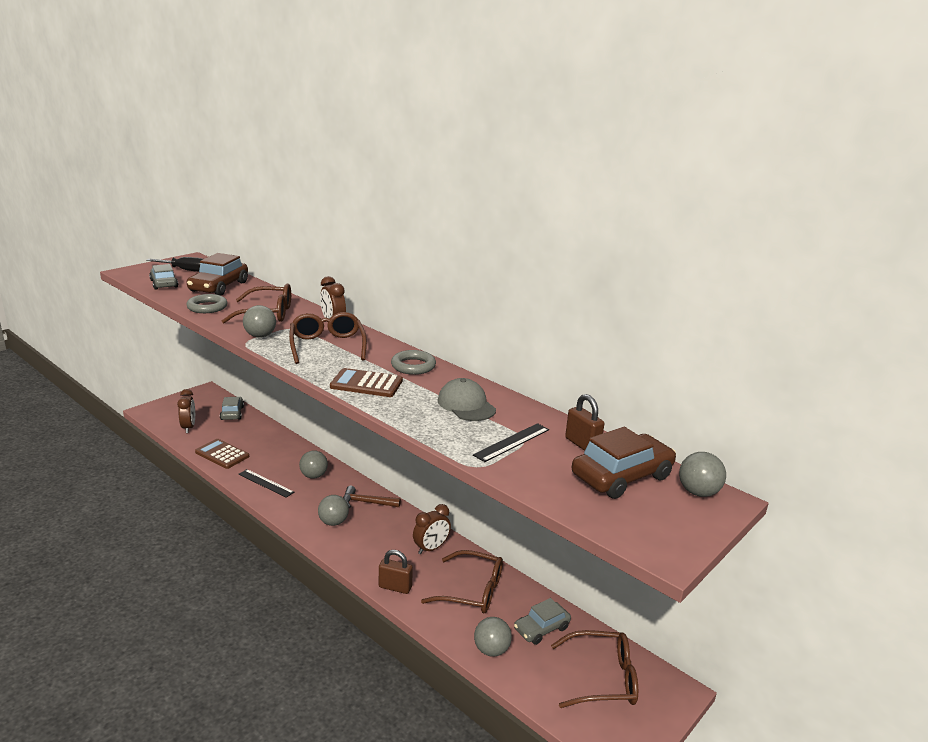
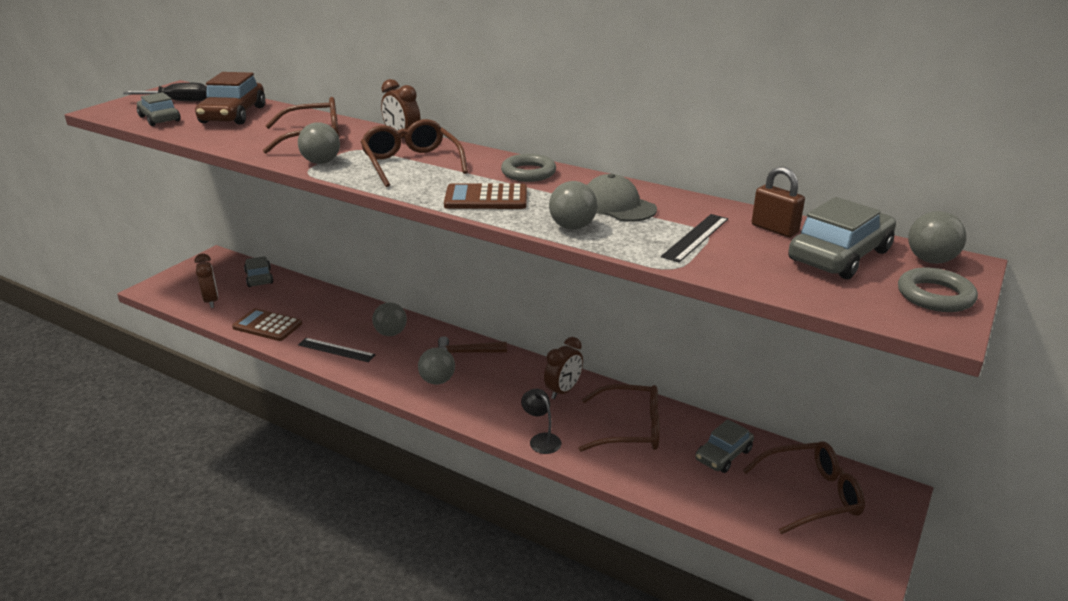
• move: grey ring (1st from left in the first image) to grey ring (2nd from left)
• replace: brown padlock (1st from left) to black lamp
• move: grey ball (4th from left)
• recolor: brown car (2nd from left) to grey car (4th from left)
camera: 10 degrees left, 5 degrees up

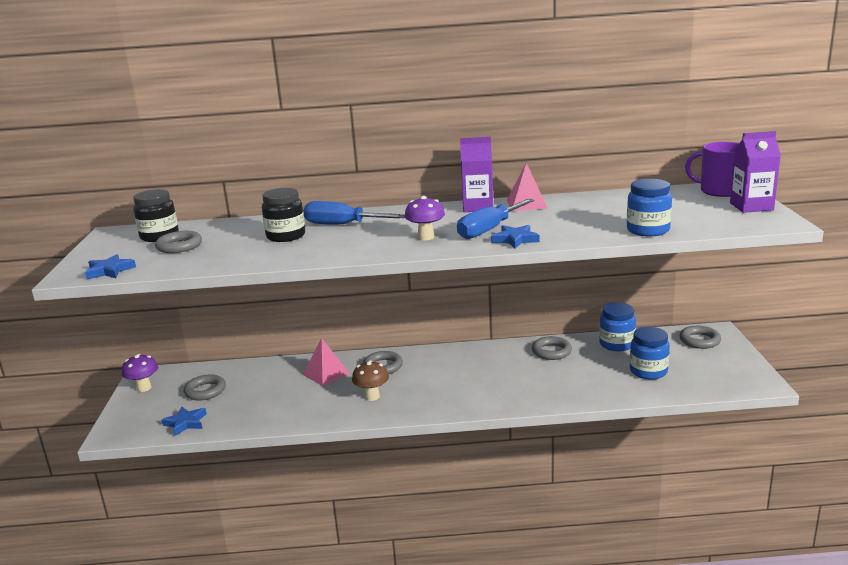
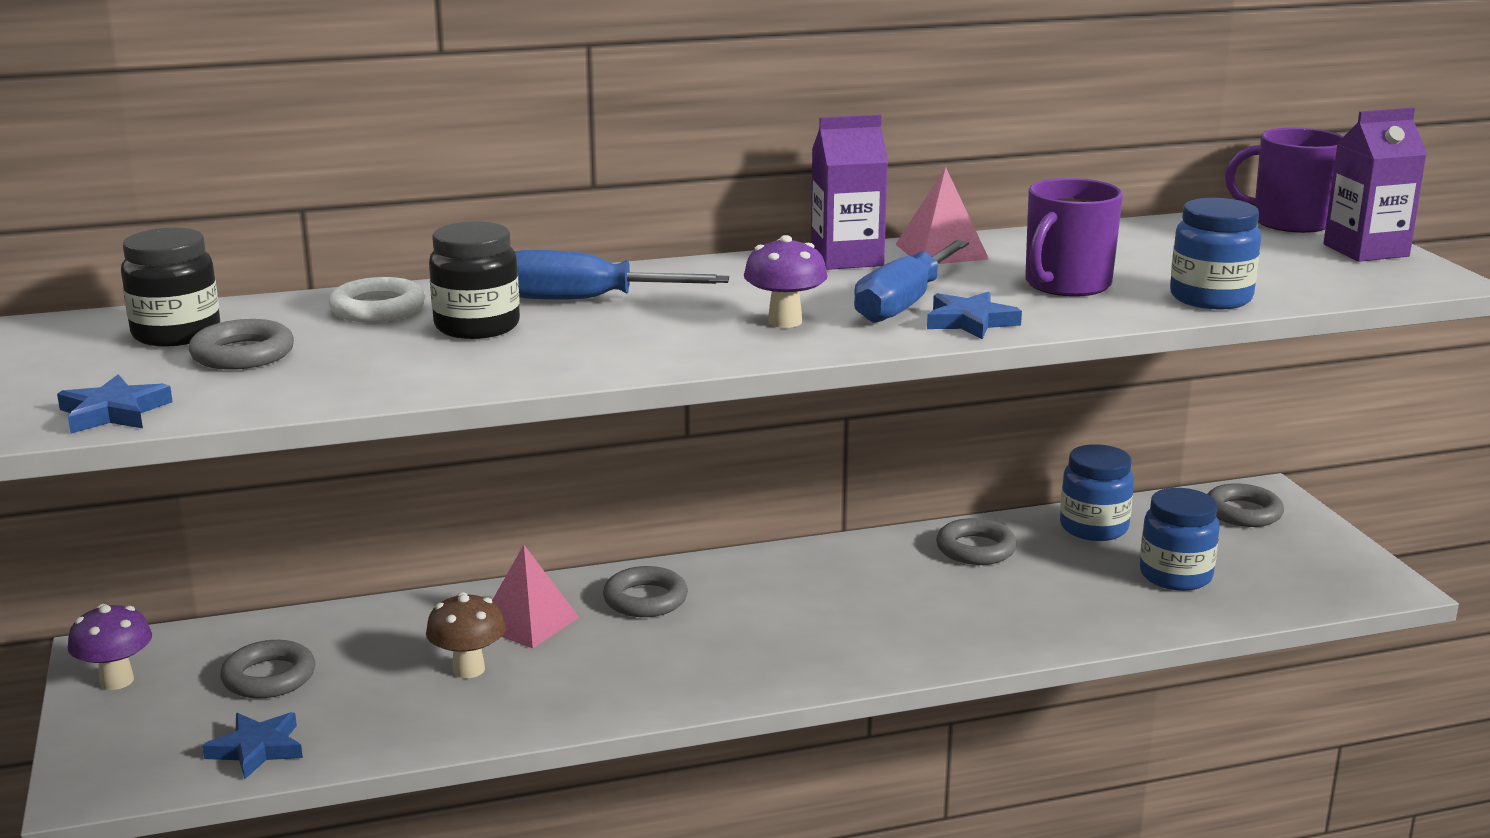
• move: brown mushroom
• insert: white ring
• insert: purple mug (1st from left)
camera: 15 degrees left, 0 degrees up

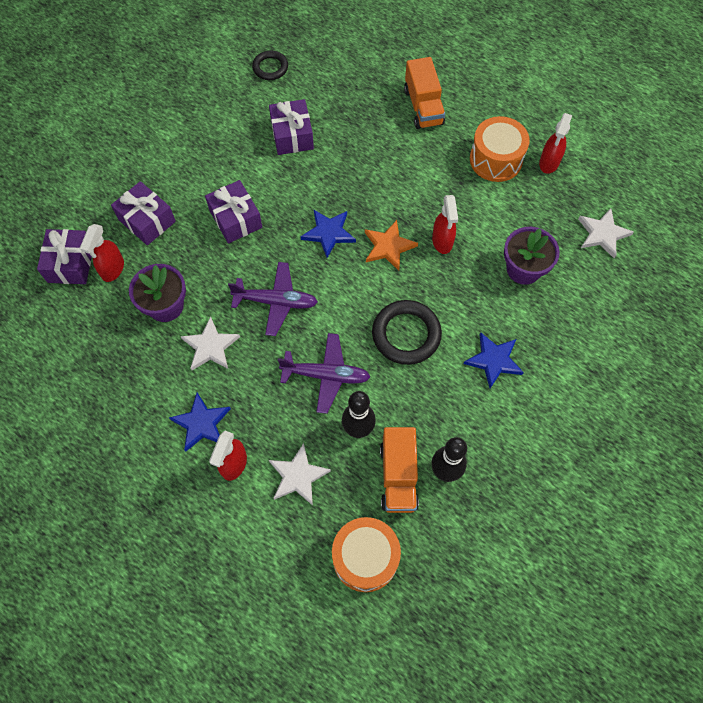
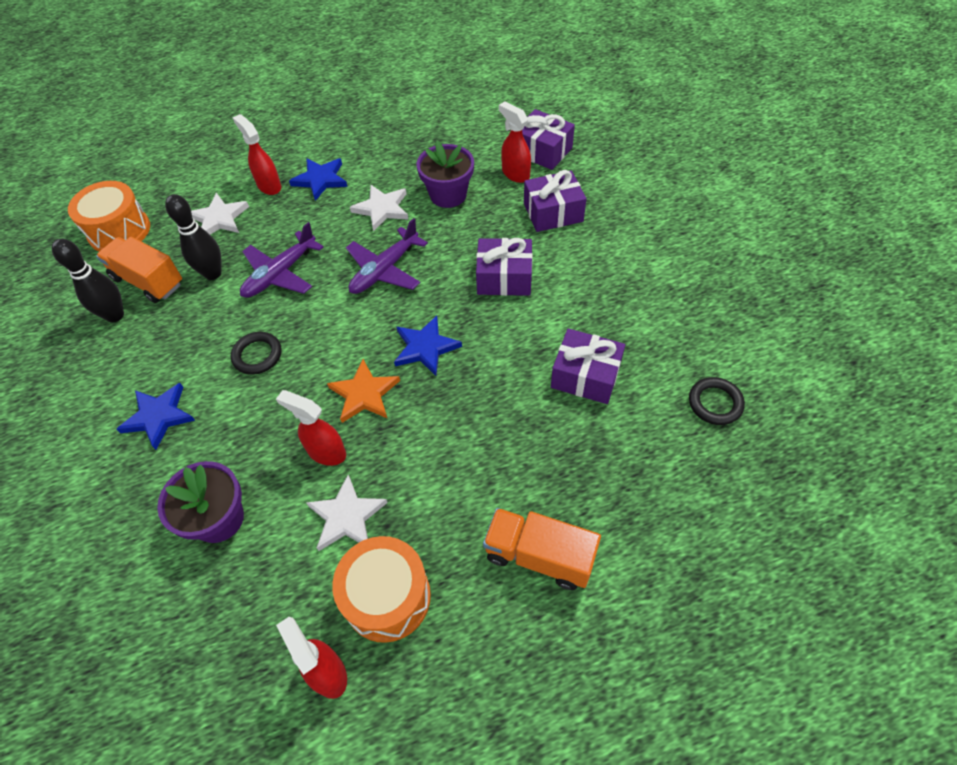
• resize: black ring (2nd from left in the first image) x0.61
• move: white star (3rd from left in the first image) to white star (2nd from left)
camera: 125 degrees right, 10 degrees down

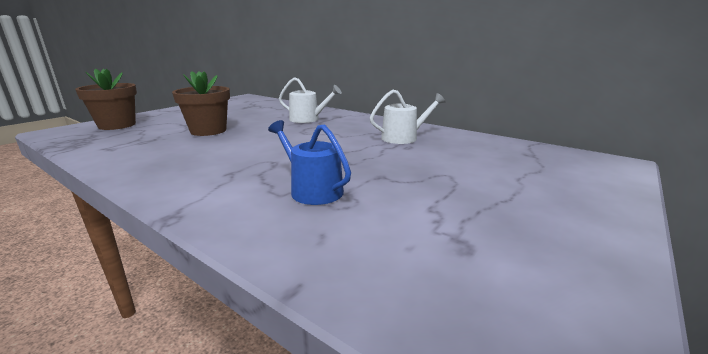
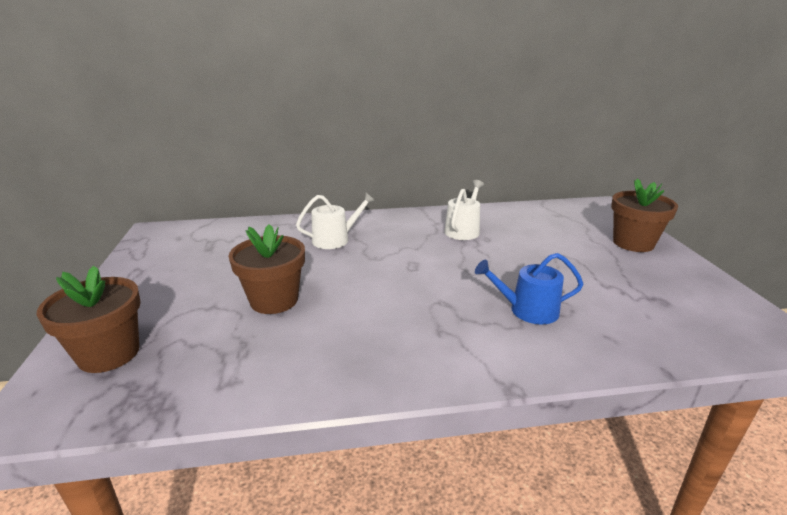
• insert: brown flower pot (3rd from left)
camera: 45 degrees left, 5 degrees up

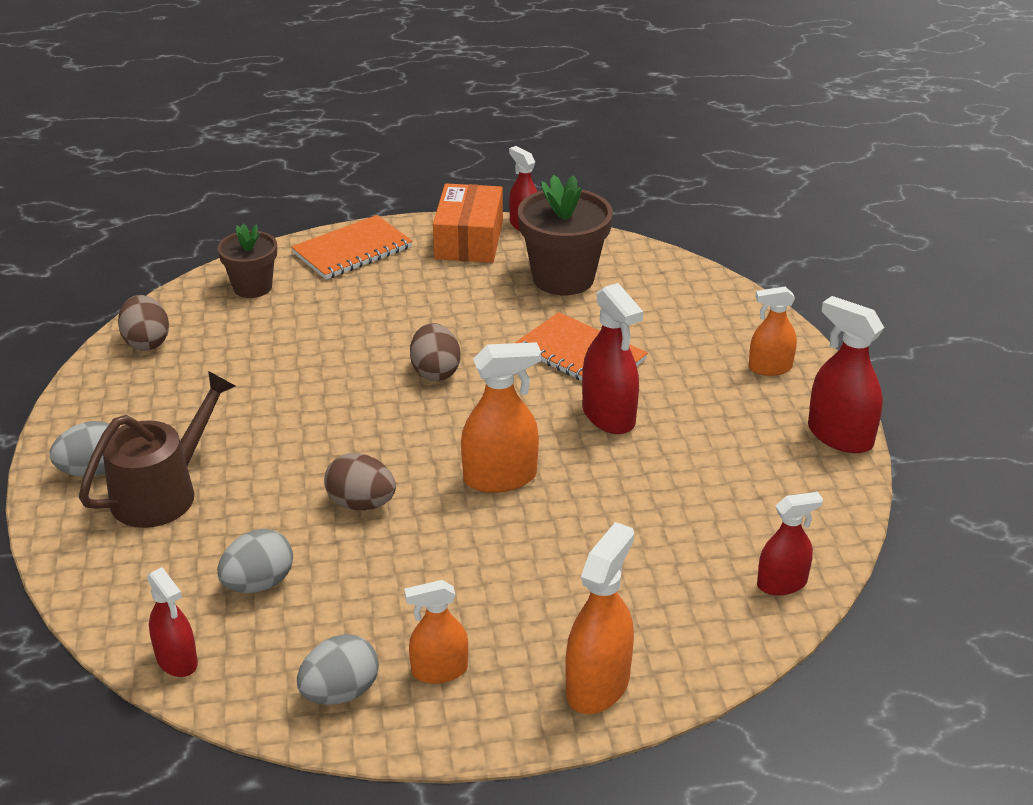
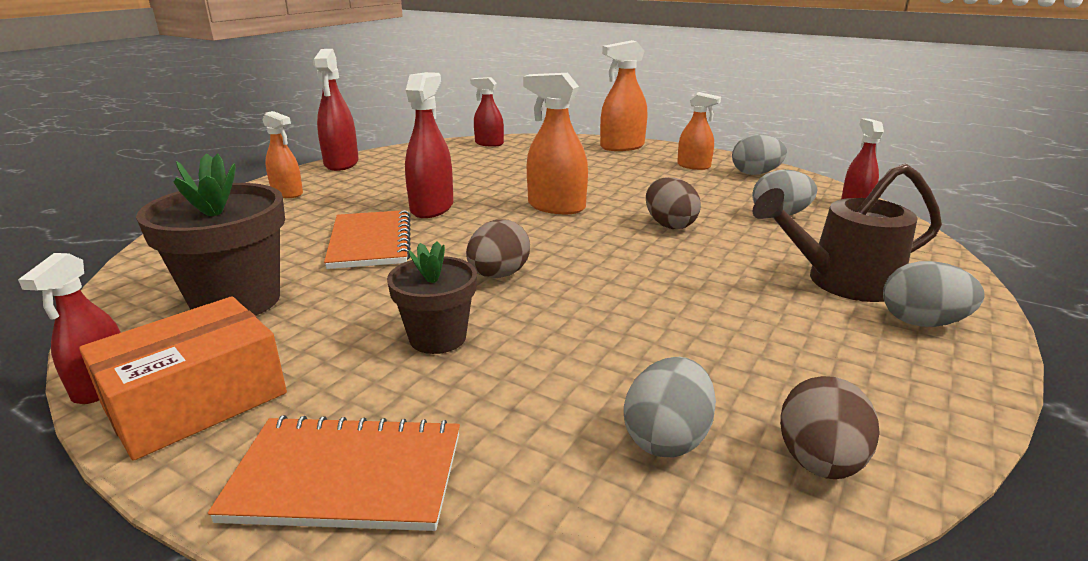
• move: brown flower pot (1st from left in the first image) to brown flower pot (2nd from left)
• insert: grey egg (1st from left)
camera: 140 degrees left, 10 degrees down

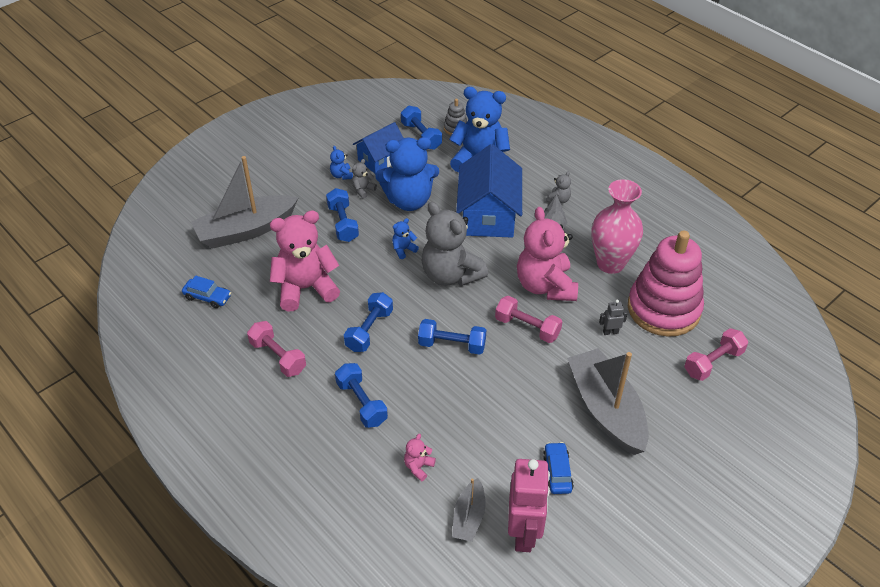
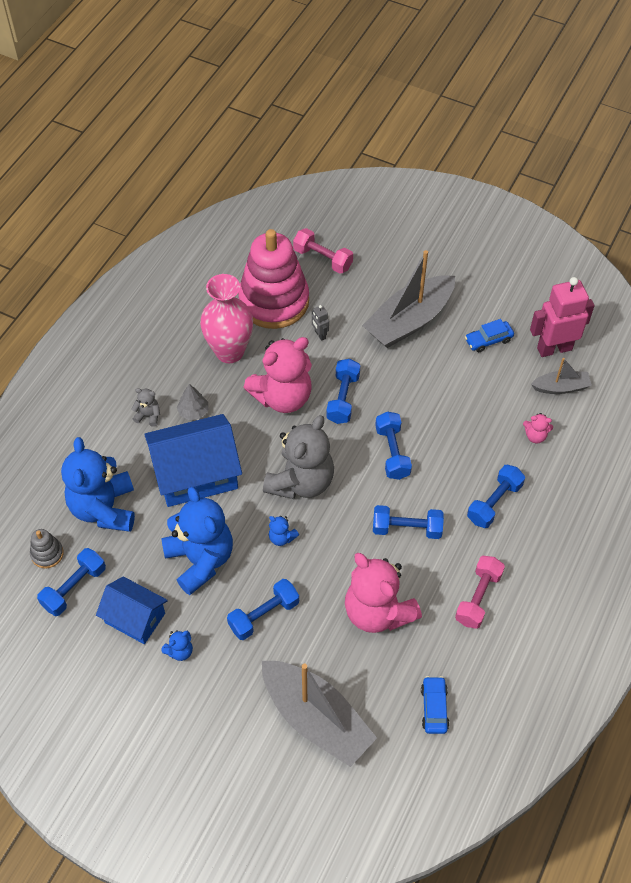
• delete: grey teddy bear (1st from left)
• recolor: pink dumbbell (2nd from left) to blue dumbbell (3rd from left)
camera: 110 degrees left, 10 degrees up

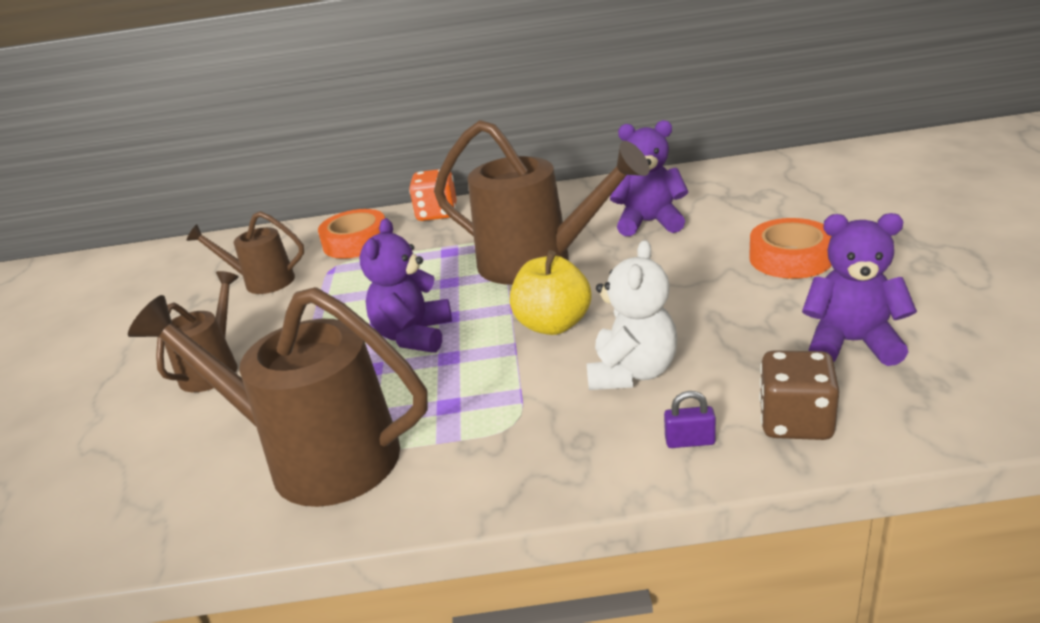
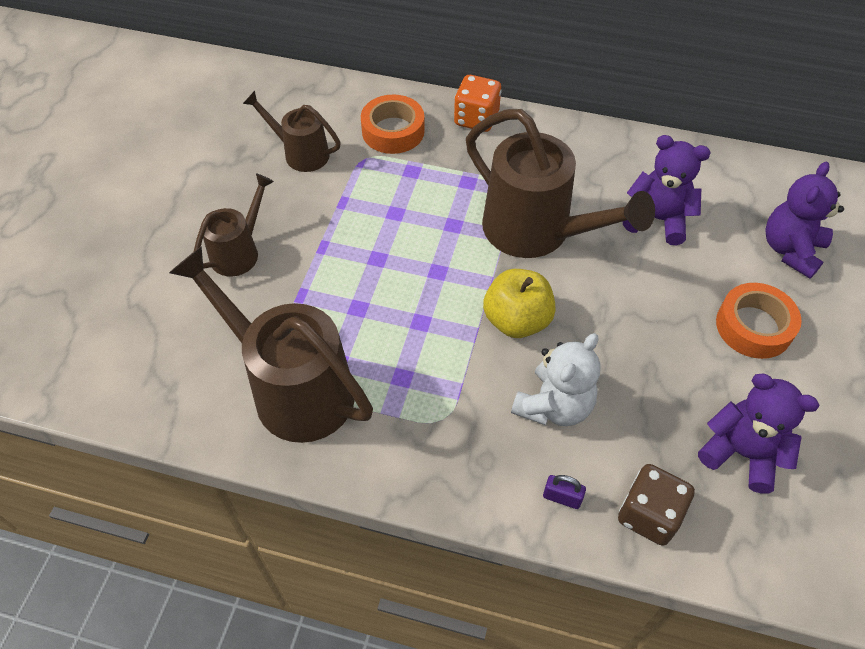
• move: purple teddy bear (1st from left in the first image) to purple teddy bear (3rd from left)
camera: 15 degrees right, 25 degrees up

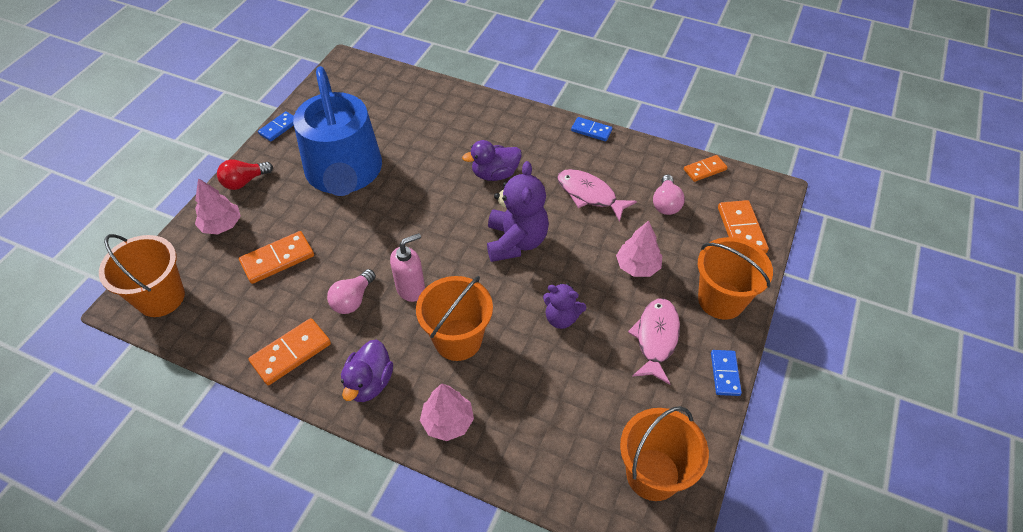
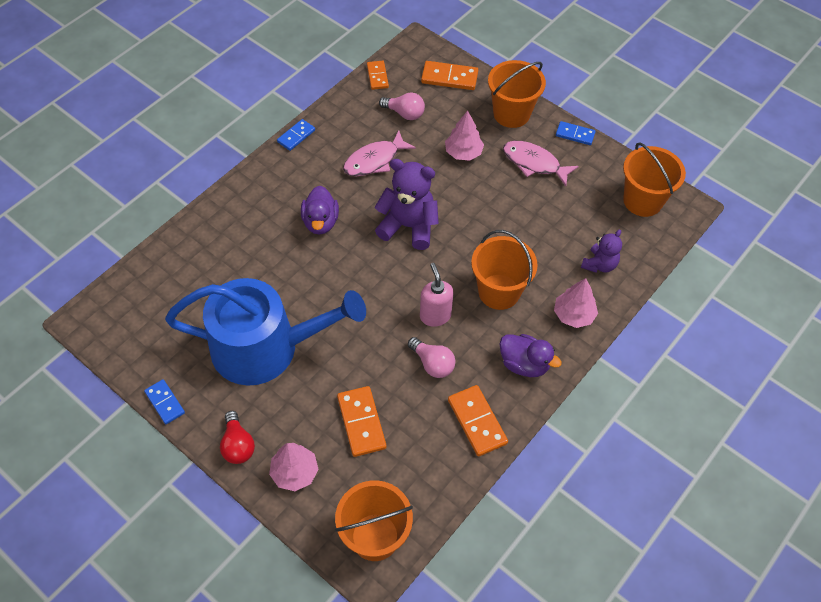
• move: purple teddy bear (2nd from left)
camera: 75 degrees left, 5 degrees up

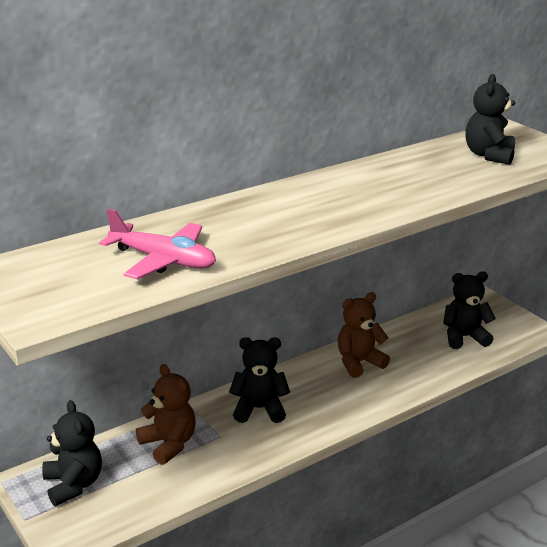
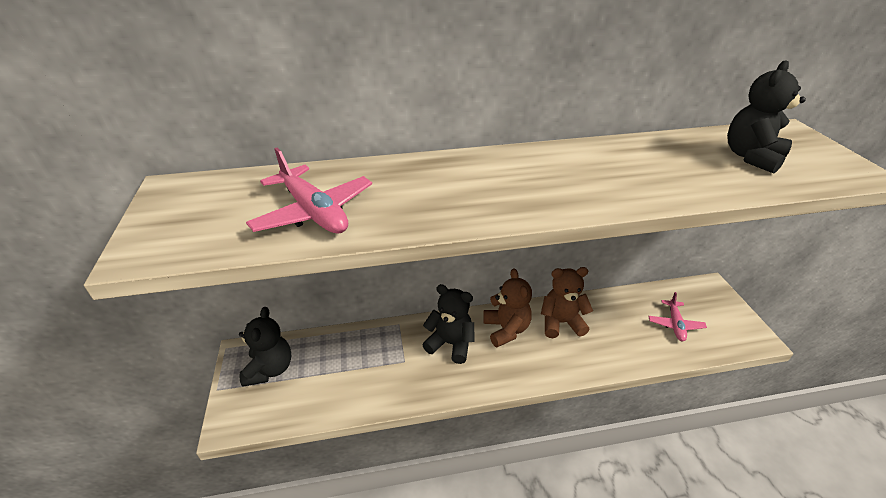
• move: brown teddy bear (1st from left)
• replace: black teddy bear (3rd from left) to pink plane (2nd from left)
camera: 25 degrees right, 10 degrees up

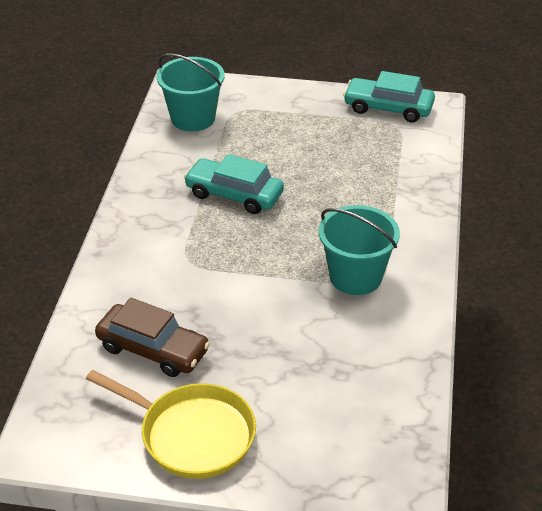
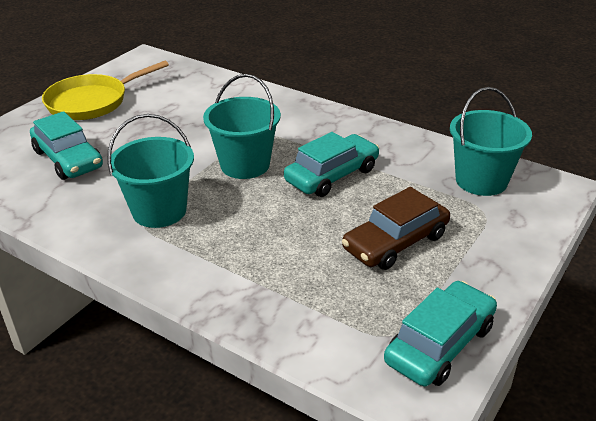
• move: brown car
• insert: turquoise car (1st from left)
• insert: turquoise bucket (2nd from left)
camera: 115 degrees right, 5 degrees down

